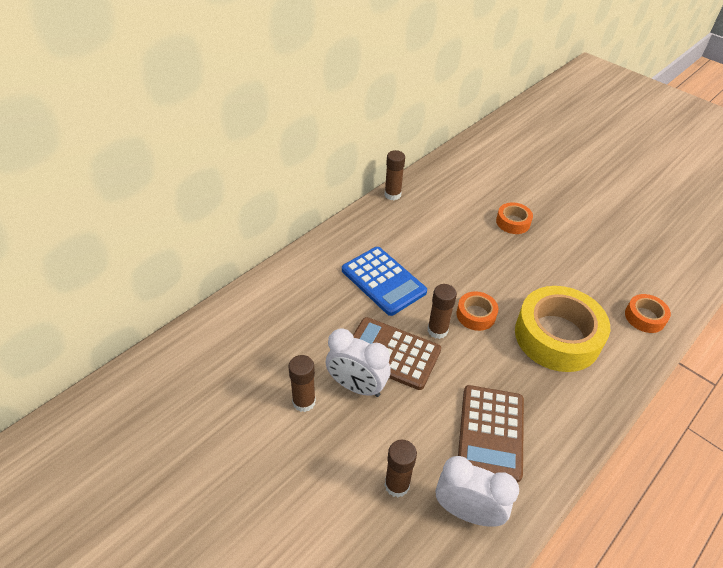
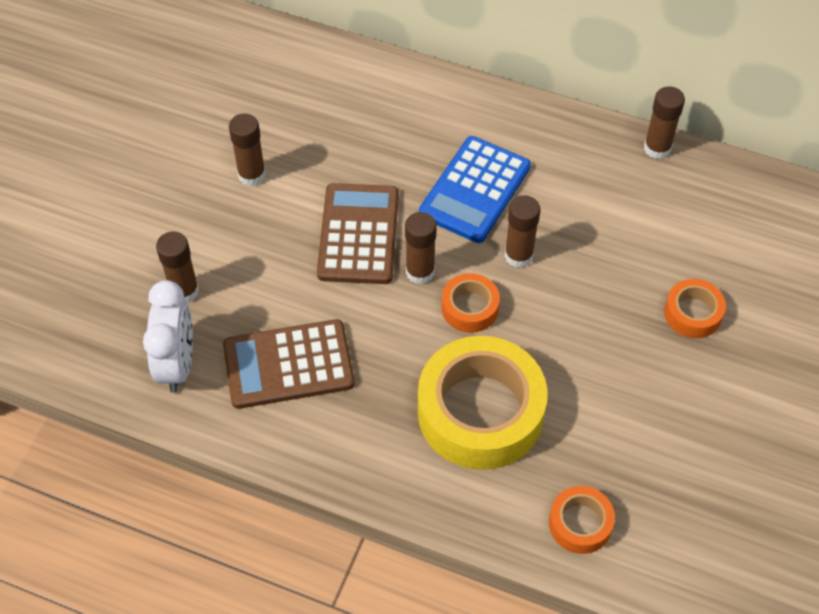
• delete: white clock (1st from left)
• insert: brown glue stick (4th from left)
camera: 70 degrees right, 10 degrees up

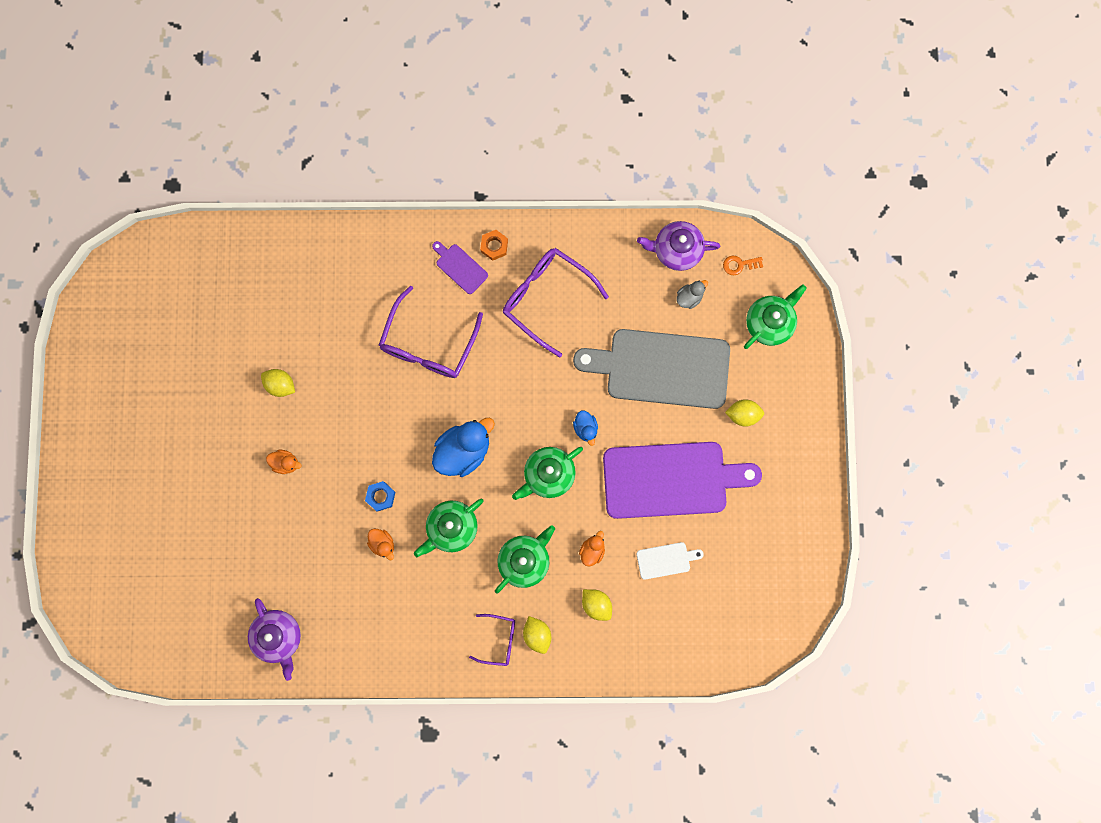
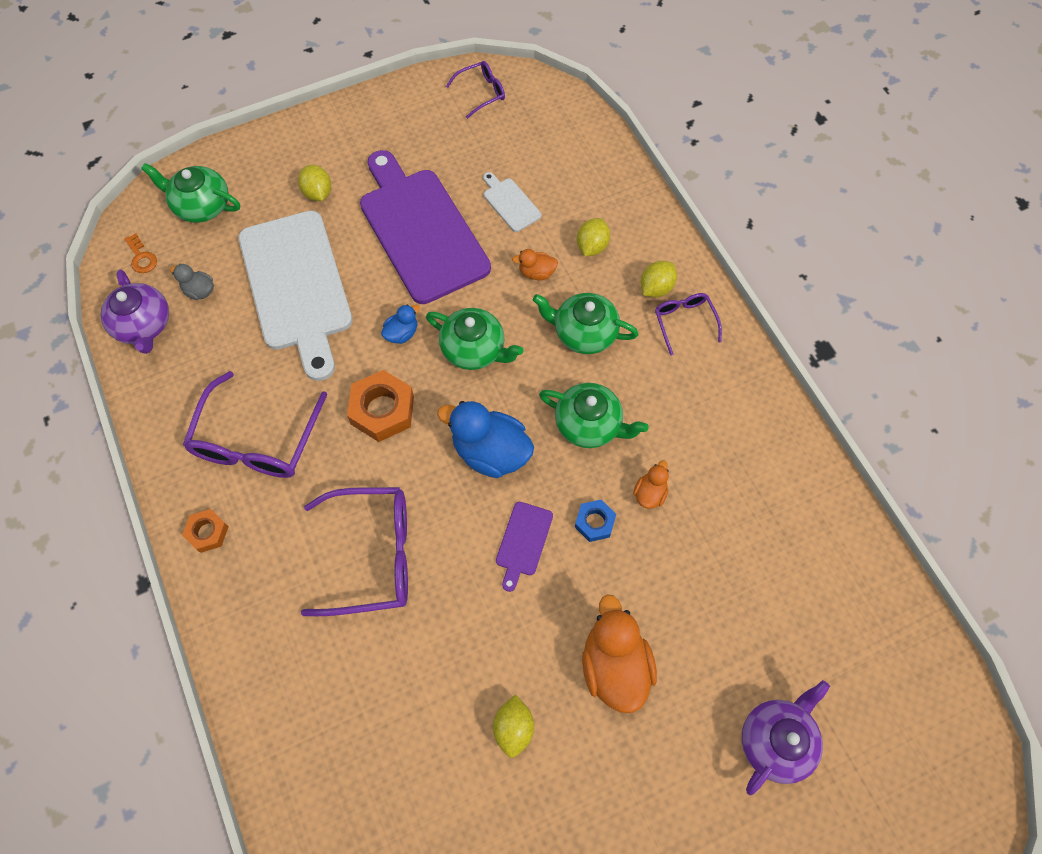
• move: purple teapot (1st from left in the first image) to purple teapot (2nd from left)
• resize: orange duck (1st from left in the first image) x2.00
• move: purple cutting board (1st from left in the first image) to purple cutting board (2nd from left)
• recolor: grey cutting board to white cutting board (1st from left)
• insert: orange nut (2nd from left)
• insert: purple glasses (3rd from left)
camera: 115 degrees left, 15 degrees down

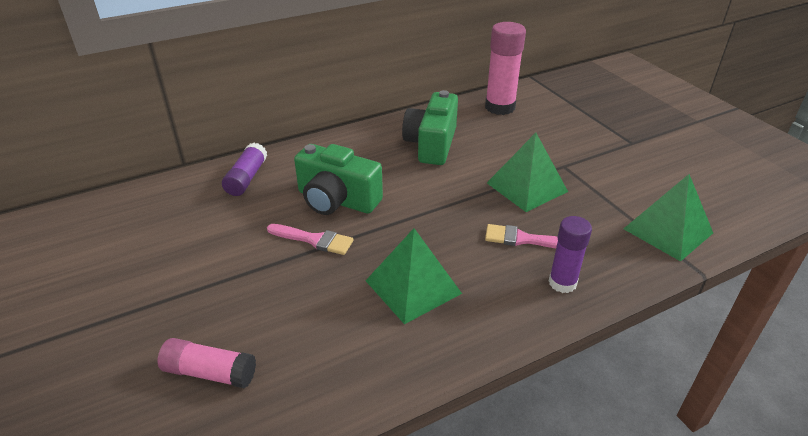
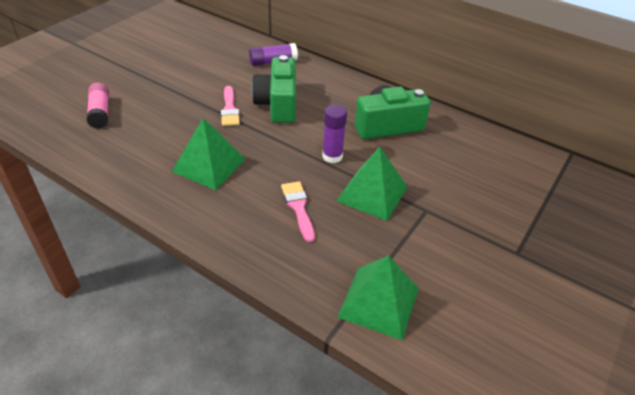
• delete: pink glue stick (2nd from left)
• move: purple glue stick (2nd from left)
camera: 60 degrees right, 5 degrees up

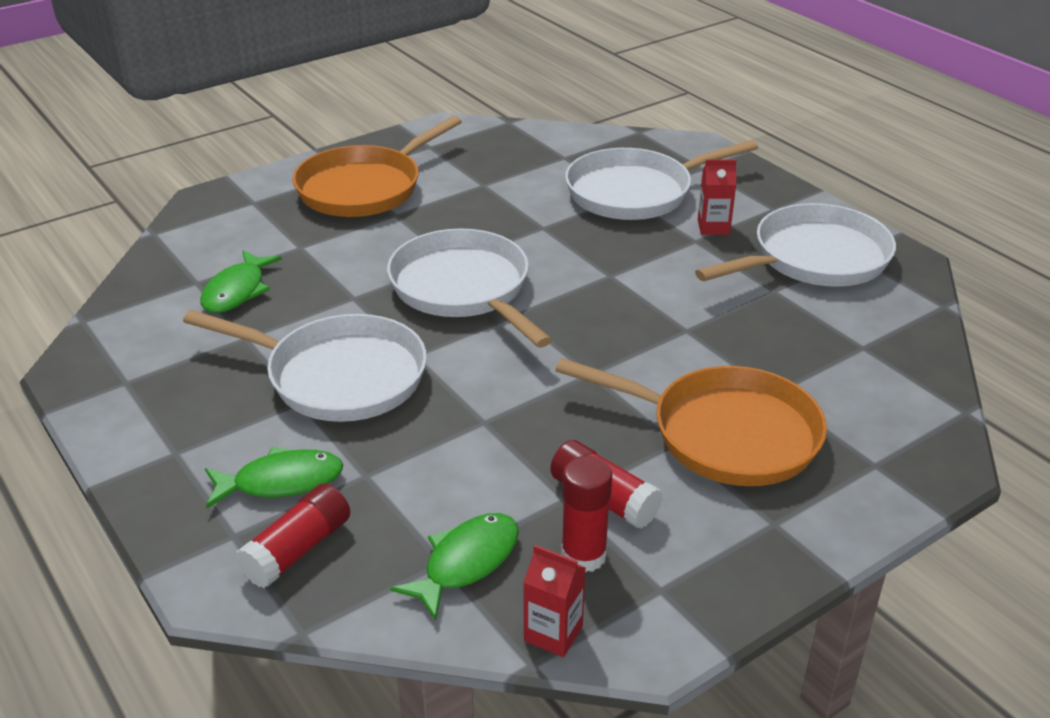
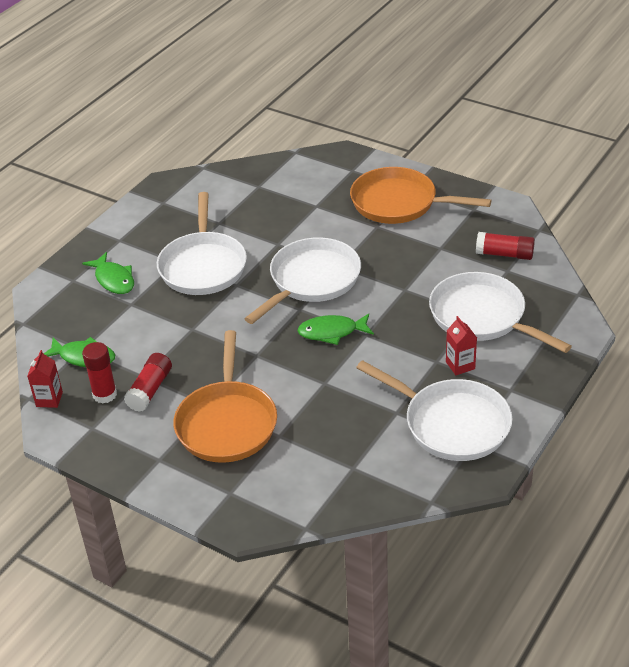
• move: green fish (1st from left in the first image) to green fish (3rd from left)
• move: red glue stick (1st from left in the first image) to red glue stick (3rd from left)
camera: 70 degrees right, 5 degrees up

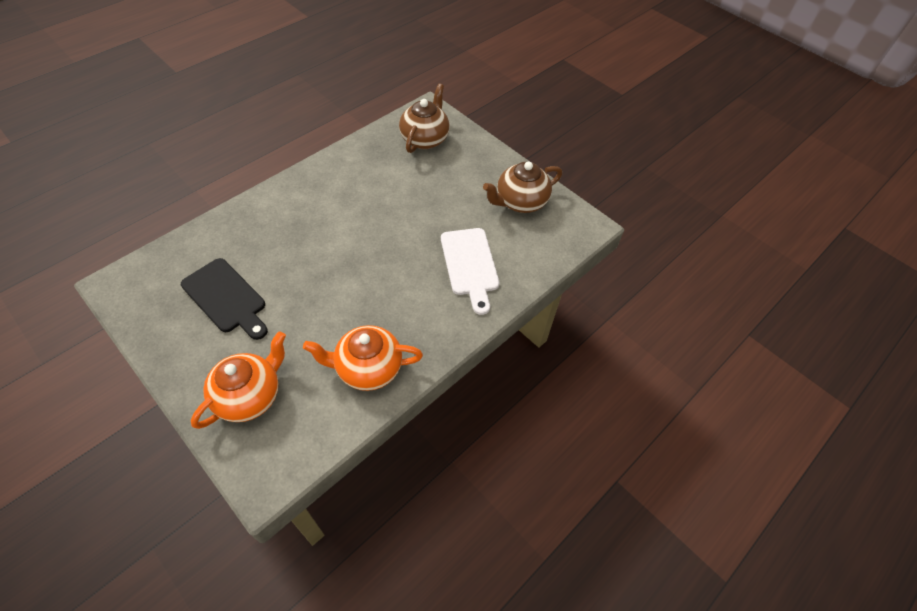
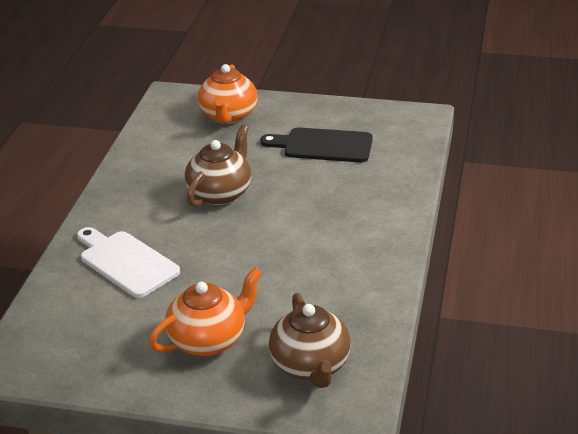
• move: orange teapot (2nd from left in the first image) to orange teapot (1st from left)
• move: brown teapot (2nd from left in the first image) to brown teapot (1st from left)
camera: 150 degrees right, 20 degrees down

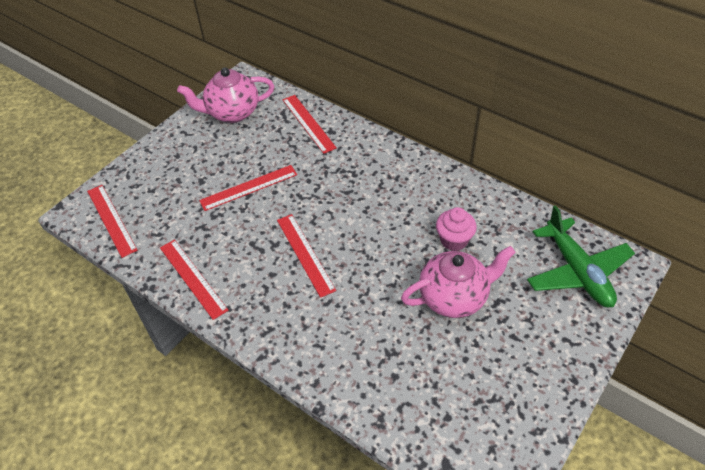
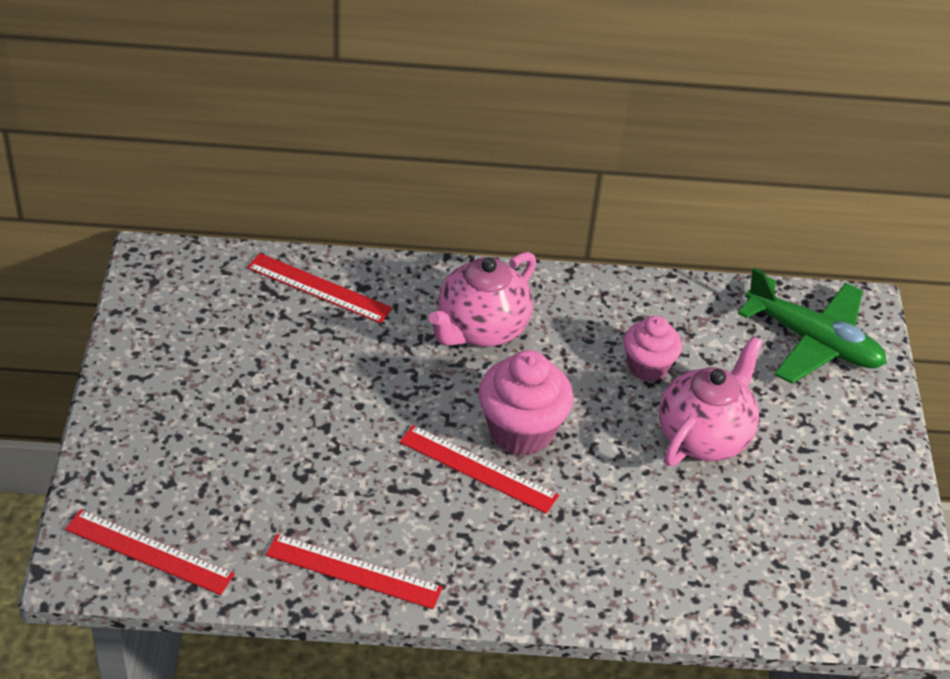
• move: pink teapot (1st from left)
• delete: red ruler (3rd from left)
• insert: pink cupcake (1st from left)
camera: 40 degrees left, 5 degrees down

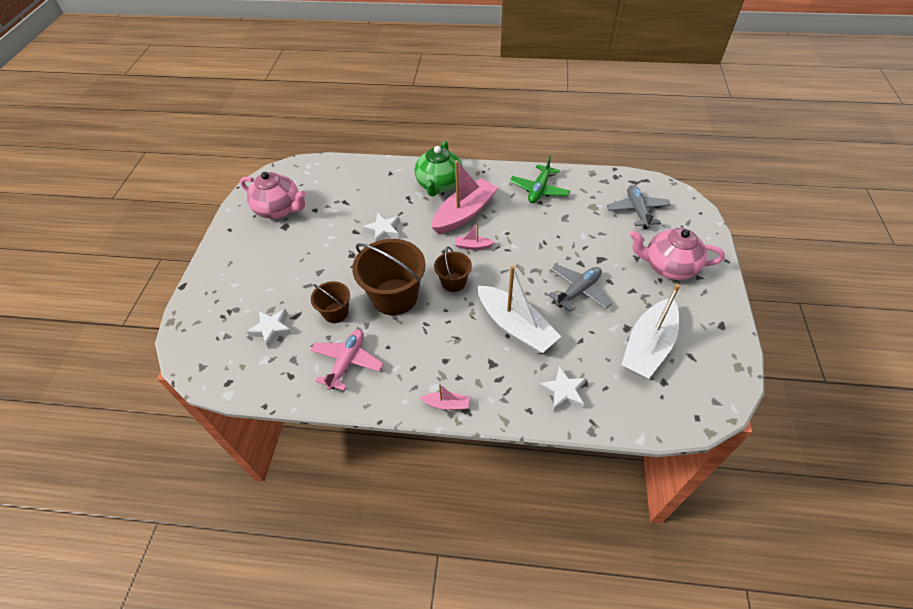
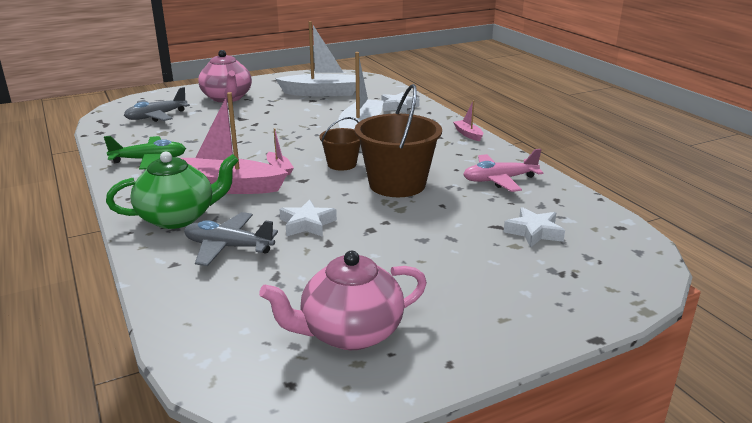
• rotate: pink teapot (1st from left in the first image) 105 degrees counterclockwise
• delete: brown bucket (1st from left)
• move: grey plane (1st from left in the first image) to grey plane (2nd from left)
camera: 125 degrees left, 25 degrees down

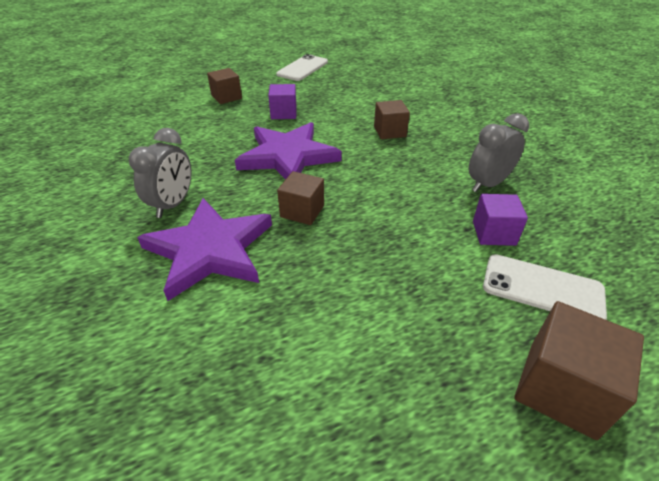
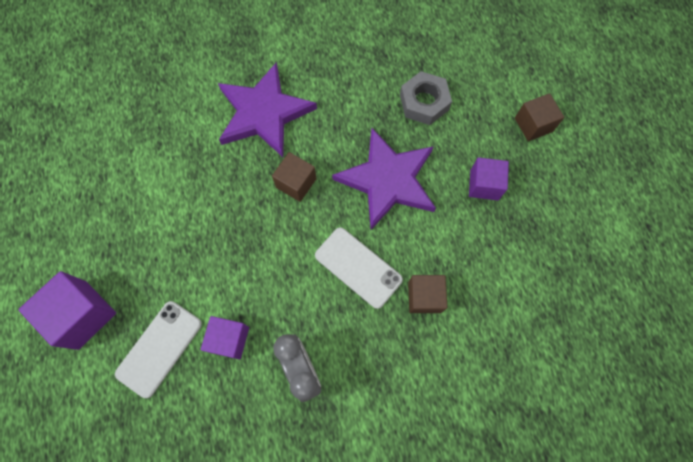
• delete: grey clock (1st from left)
• move: white phone (1st from left in the first image) to white phone (2nd from left)
• recolor: brown cube (4th from left) to purple cube (1st from left)
• insert: grey nut
camera: 100 degrees right, 30 degrees up

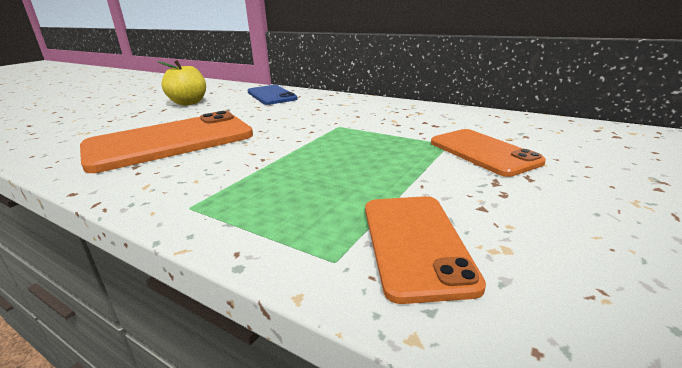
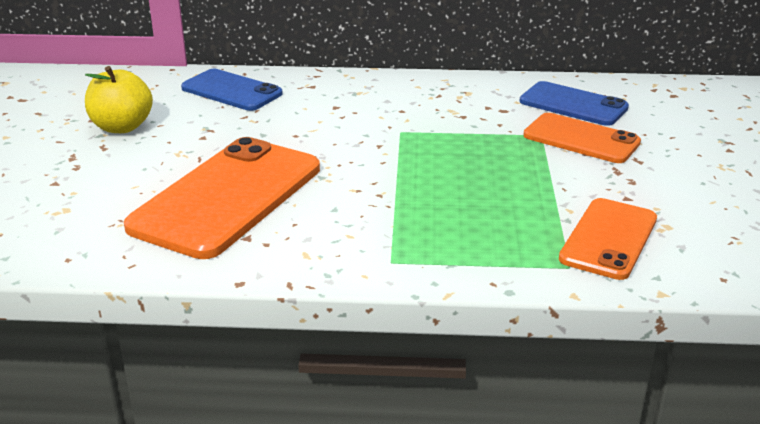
• rotate: orange phone (2nd from left in the first image) 60 degrees clockwise
• insert: blue phone (2nd from left)
camera: 30 degrees left, 5 degrees up

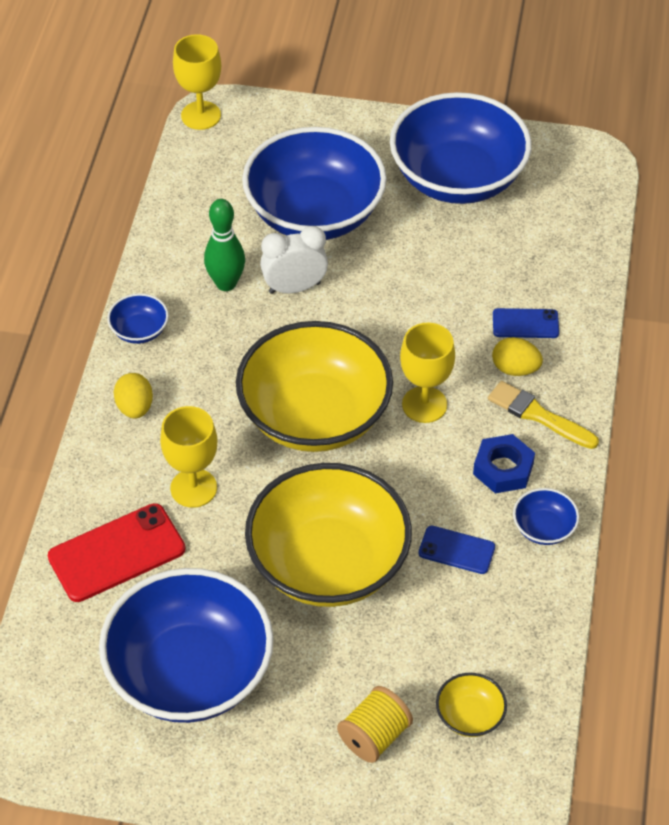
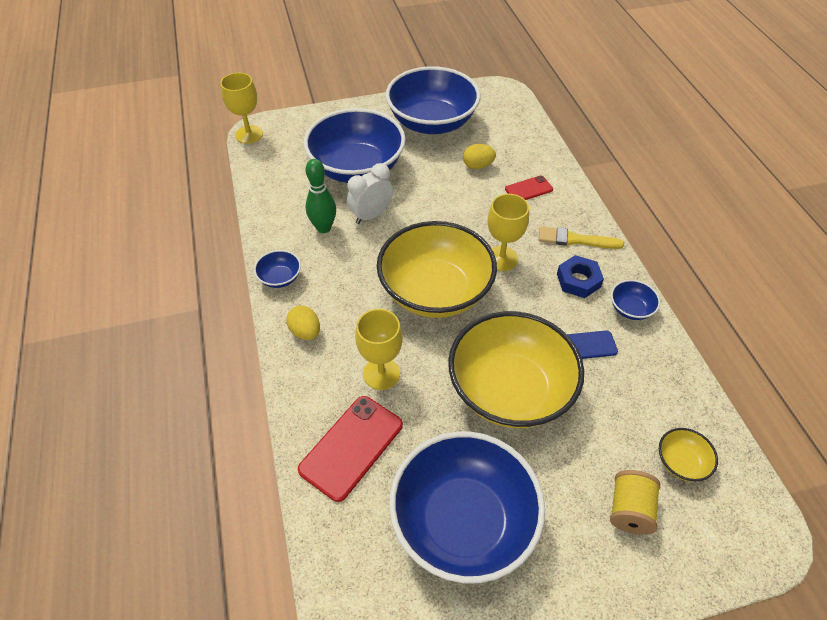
• move: yellow egg (2nd from left)
• recolor: blue phone (2nd from left) to red phone (2nd from left)
camera: 25 degrees left, 0 degrees up

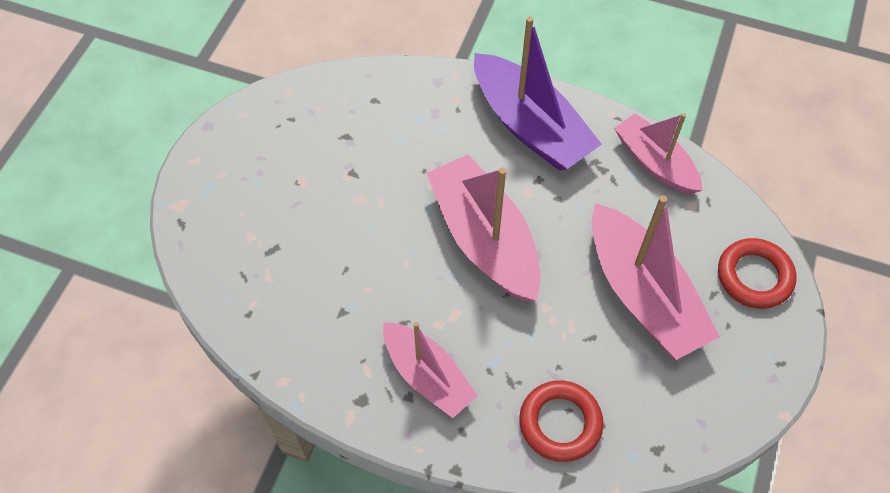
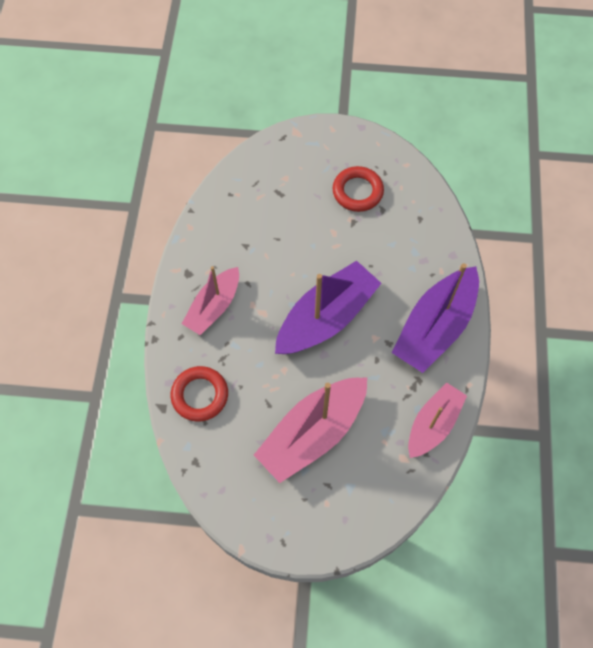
• recolor: pink boat (2nd from left) to purple boat (1st from left)
• move: red ring (2nd from left)
camera: 75 degrees right, 5 degrees up

